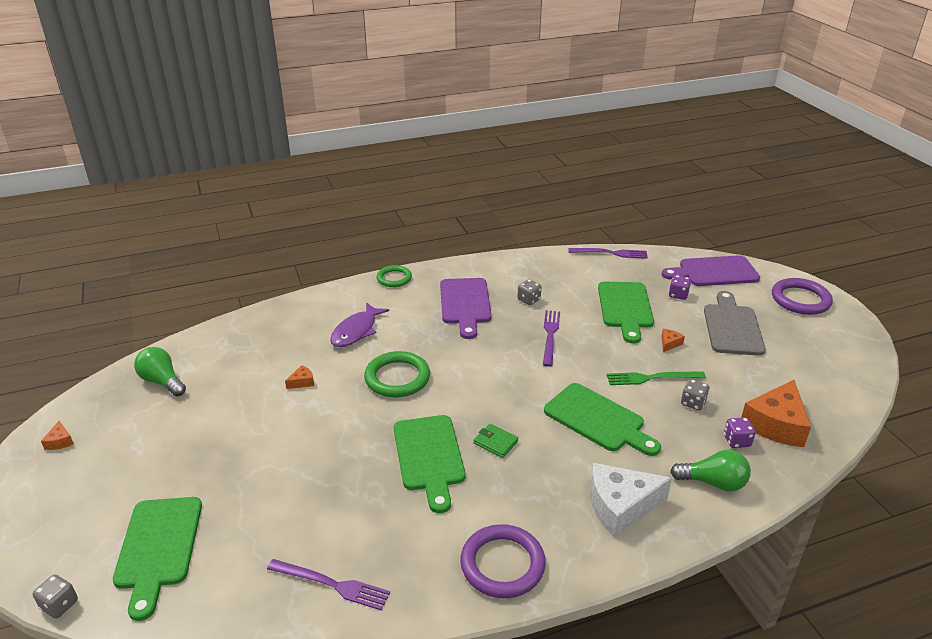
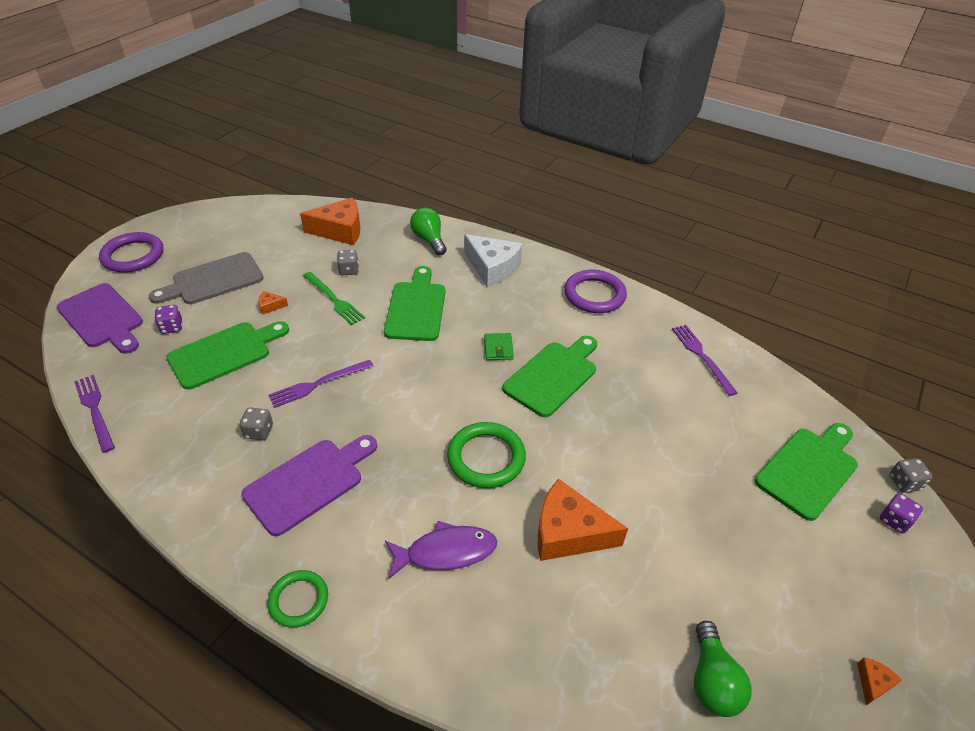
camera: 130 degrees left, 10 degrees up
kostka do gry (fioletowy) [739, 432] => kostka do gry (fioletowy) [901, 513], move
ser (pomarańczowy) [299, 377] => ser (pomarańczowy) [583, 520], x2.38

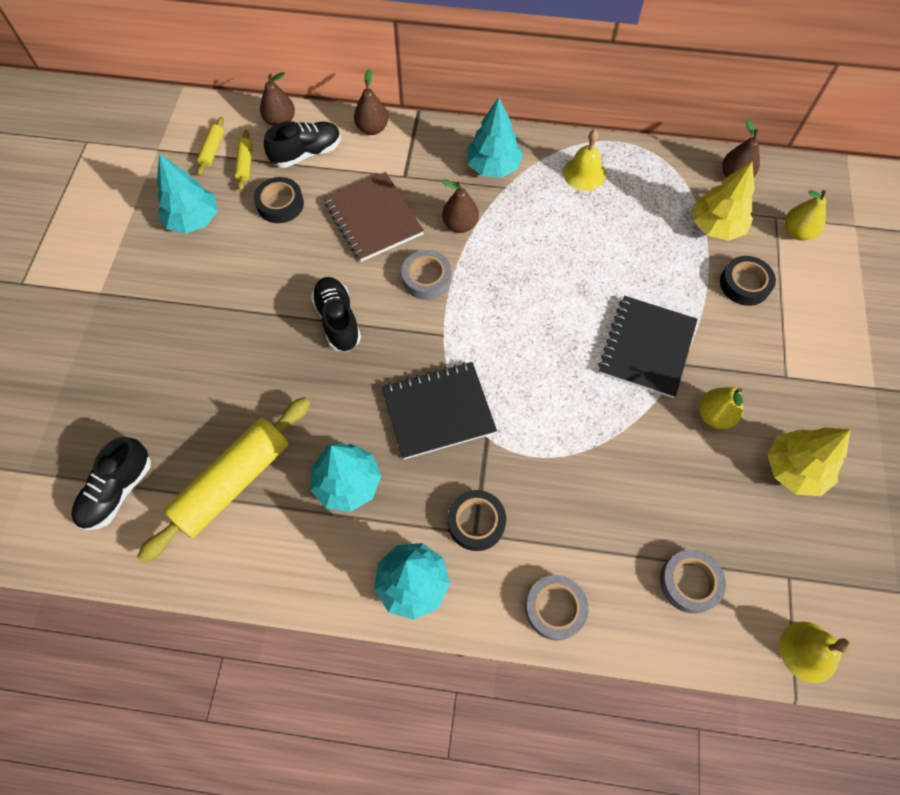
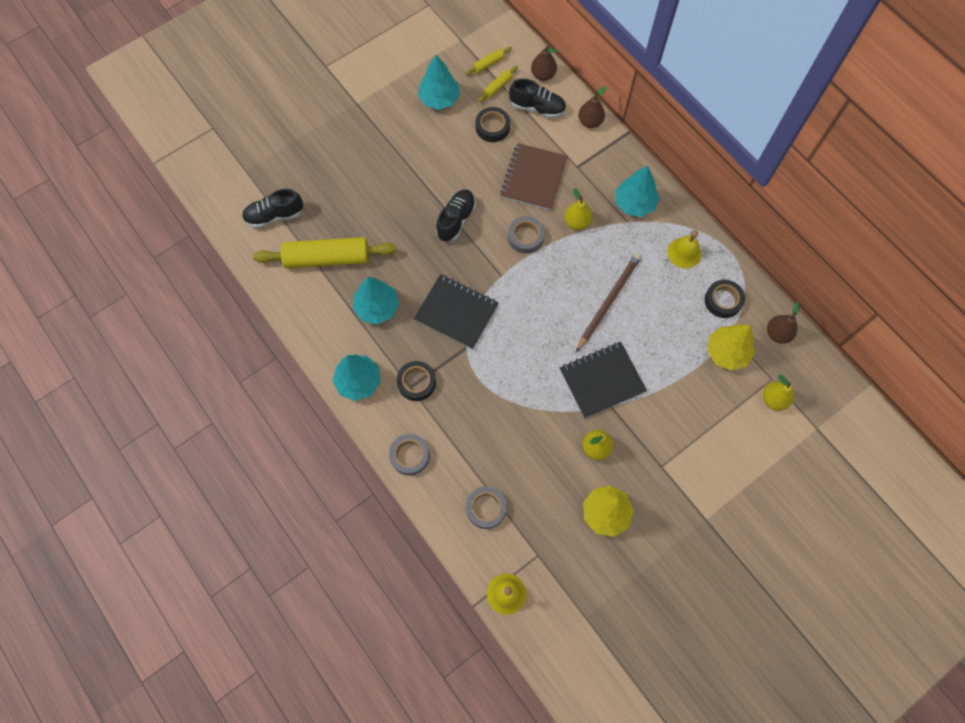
camera: 45 degrees right, 5 degrees up
nothing => ołówek (brązowy) [609, 302]
taśma klejąca (czarny) [748, 281] => taśma klejąca (czarny) [725, 299], move
gruszka (brązowy) [460, 206] => gruszka (żółty) [578, 209]

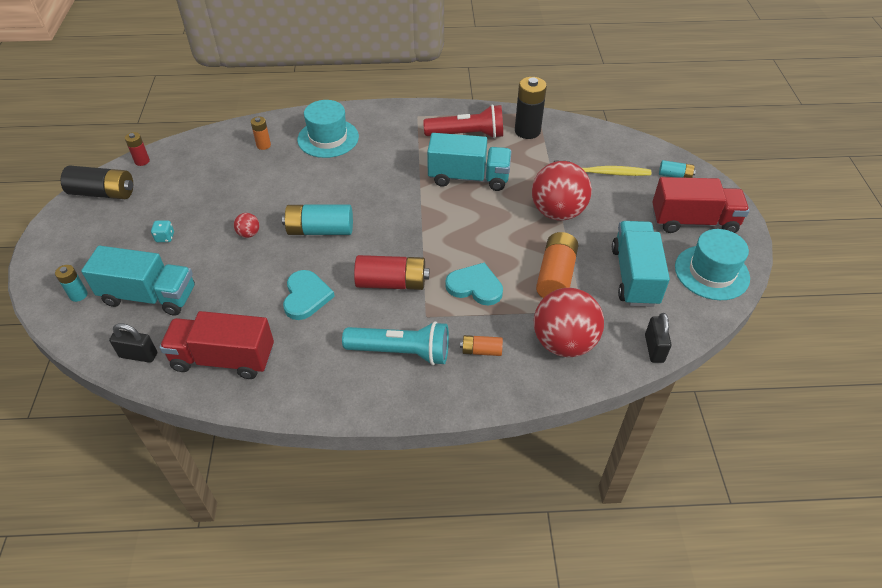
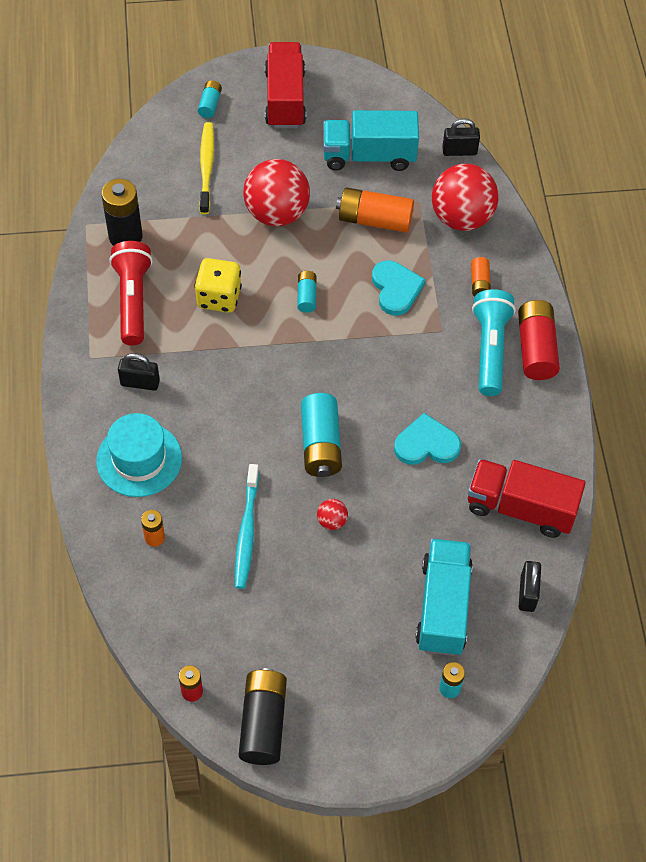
camera: 95 degrees left, 10 degrees up
kostka do gry (turkusowy) [162, 231] => nothing
kapelusz (turkusowy) [712, 264] => nothing
nothing => kłódka (czarny) [139, 372]
nothing => szczoteczka do zębów (turkusowy) [247, 526]
nothing => bateria (turkusowy) [306, 292]
bateria (czerwony) [391, 272] => bateria (czerwony) [539, 340], move
ciężarówka (turkusowy) [469, 162] => kostka do gry (żółty) [218, 285]
ciężarówka (czerwony) [217, 345] => ciężarówka (czerwony) [527, 498], 105 degrees clockwise
serce (turkusowy) [474, 283] => serce (turkusowy) [399, 288], 150 degrees clockwise

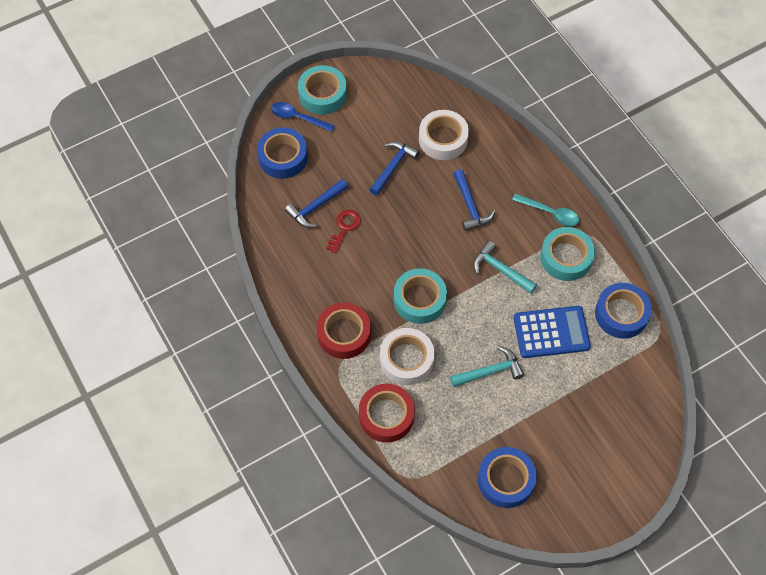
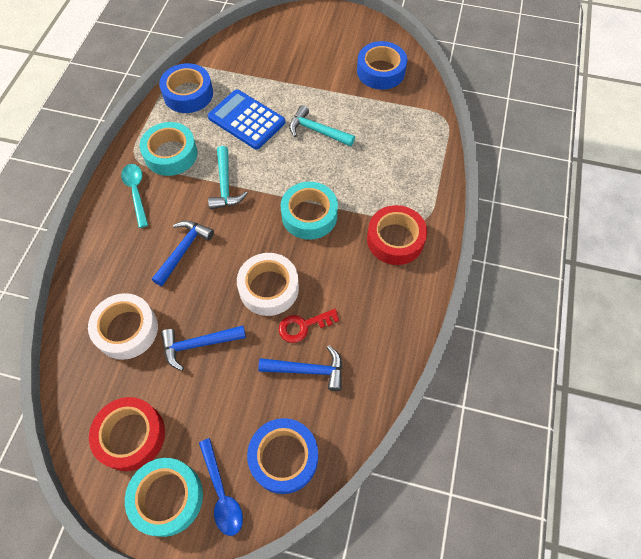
camera: 135 degrees left, 0 degrees up
taśma klejąca (czerwony) [387, 413] => taśma klejąca (czerwony) [127, 434], move
taśma klejąca (biały) [407, 356] => taśma klejąca (biały) [268, 284], move

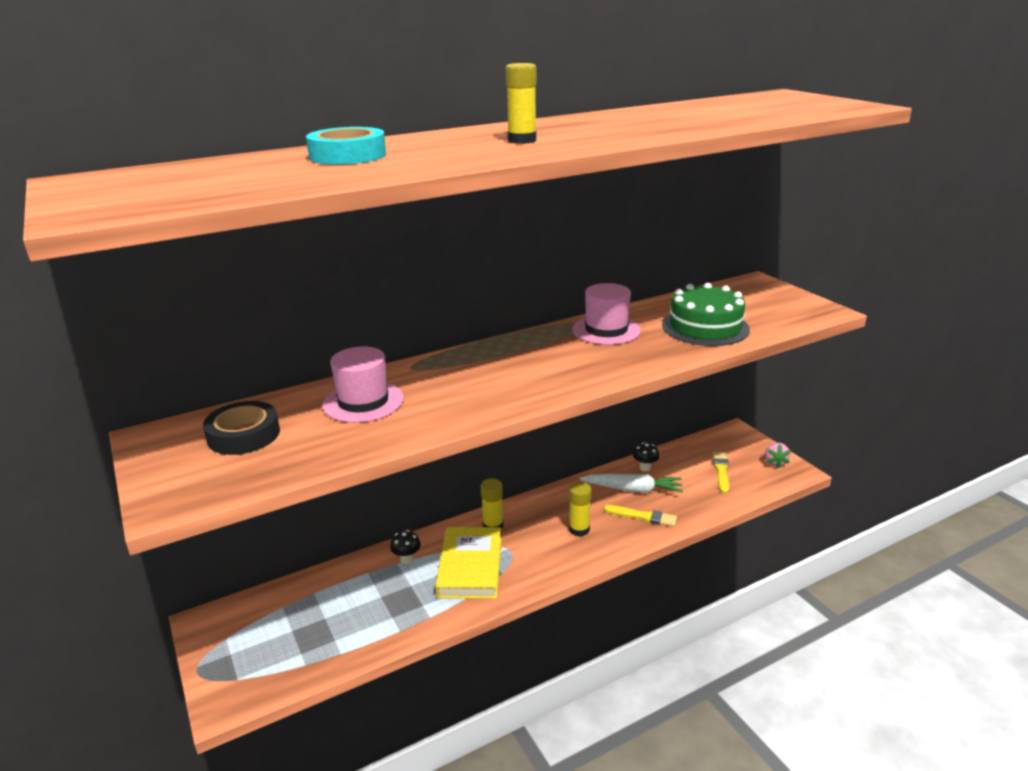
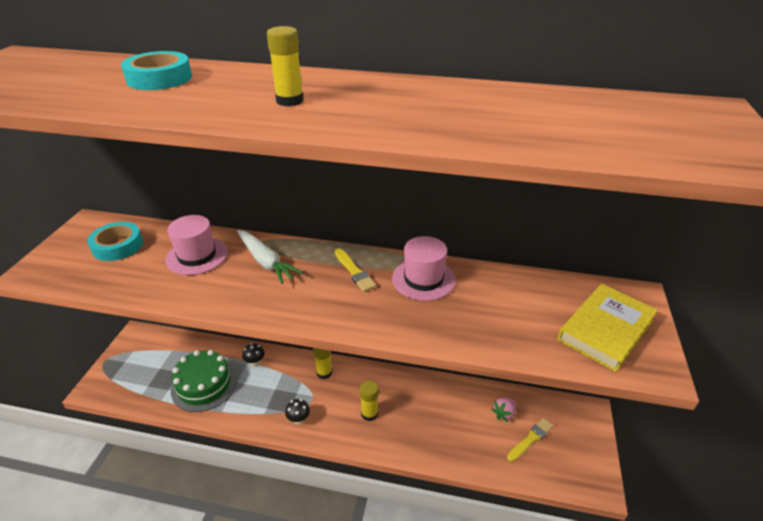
camera: 40 degrees right, 10 degrees up
książka (żółty) [469, 563] => książka (żółty) [607, 328], move
marchewka (biały) [631, 483] => marchewka (biały) [270, 257], move
pędzel (żółty) [640, 516] => pędzel (żółty) [355, 270], move
grzyb (czarny) [646, 457] => grzyb (czarny) [297, 412], move
tort (zielony) [706, 314] => tort (zielony) [204, 381], move
truskawka (różowy) [778, 456] => truskawka (różowy) [504, 410], move
taśma klejąca (czarny) [241, 428] => taśma klejąca (turkusowy) [115, 241]

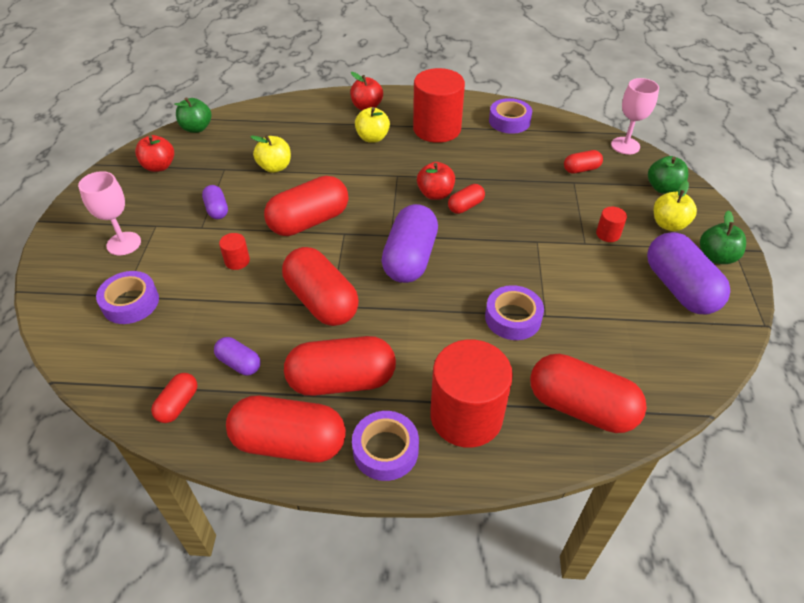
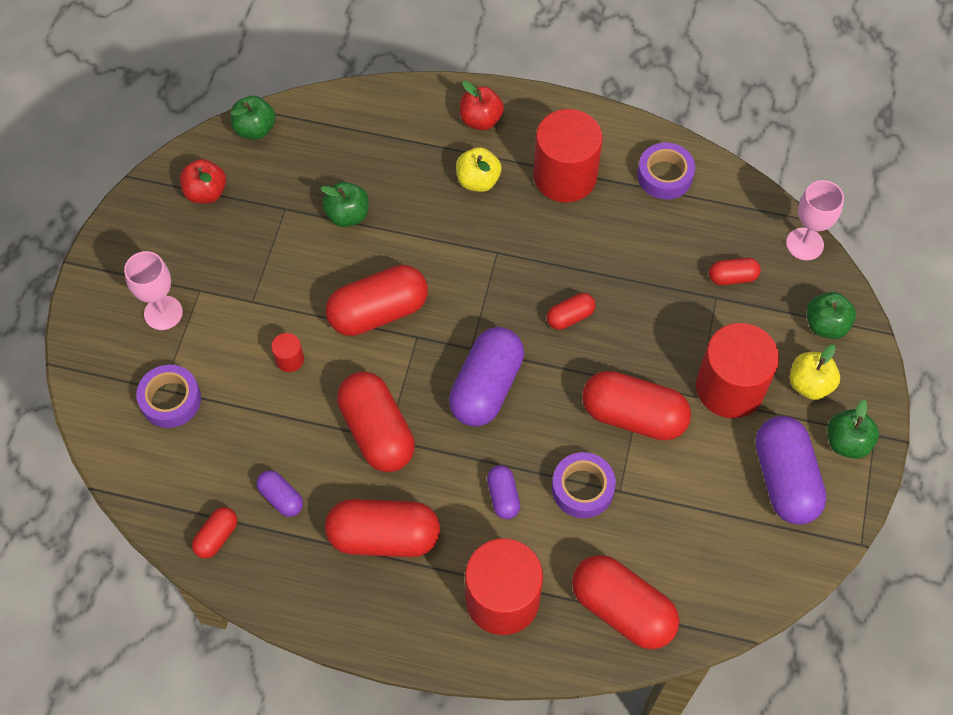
camera: 10 degrees right, 15 degrees up
taśma klejąca (fioletowy) [385, 446] => nothing
jabłko (czerwony) [436, 181] => nothing
kapsułka (fioletowy) [215, 202] => kapsułka (fioletowy) [503, 492], move
kapsułka (czerwony) [286, 429] => kapsułka (czerwony) [636, 406], move
jabłko (żółty) [270, 154] => jabłko (zielony) [344, 204]
walec (czerwony) [611, 224] => walec (czerwony) [737, 370], x2.38

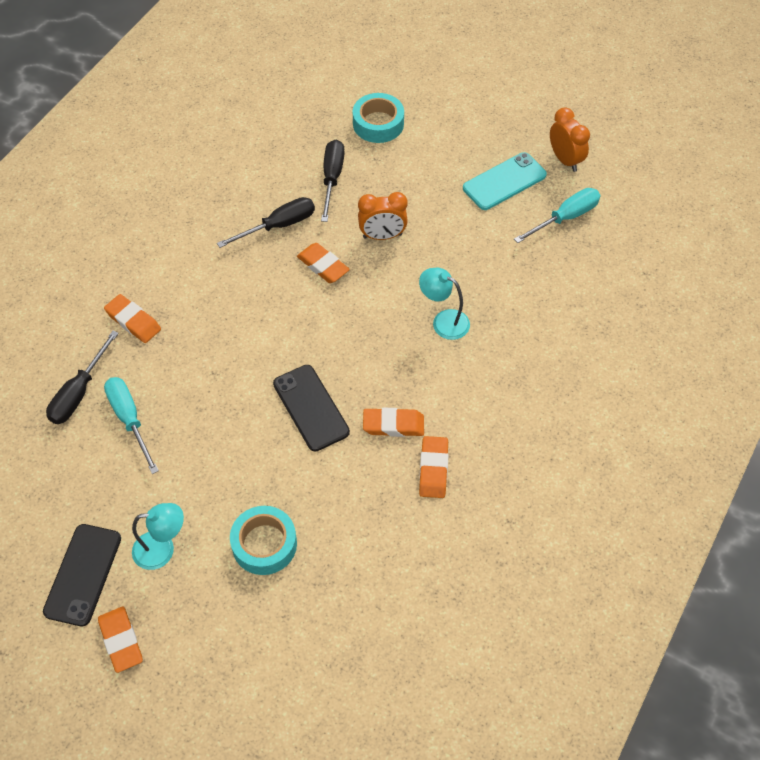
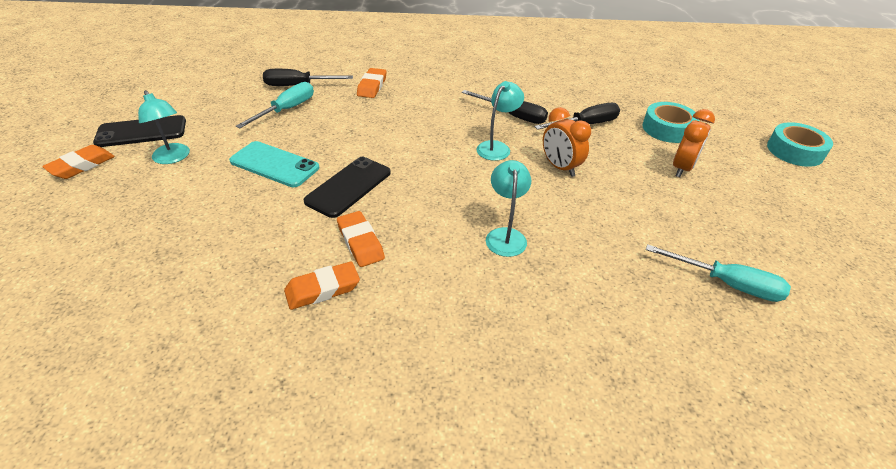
camera: 60 degrees right, 15 degrees down
taśma klejąca (turkusowy) [263, 540] => taśma klejąca (turkusowy) [800, 144], move
telefon (turkusowy) [505, 181] => telefon (turkusowy) [274, 164], move
budzik (pomarańczowy) [570, 139] => budzik (pomarańczowy) [694, 143], move
gumka do mazania (pomarańczowy) [323, 263] => lampka (turkusowy) [500, 121]

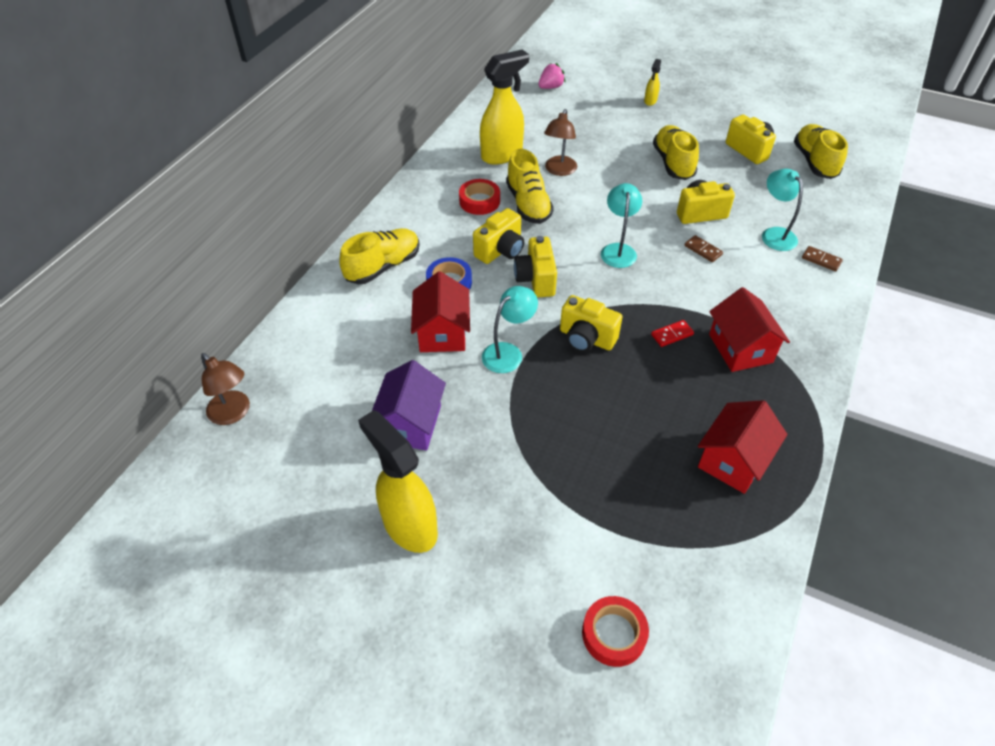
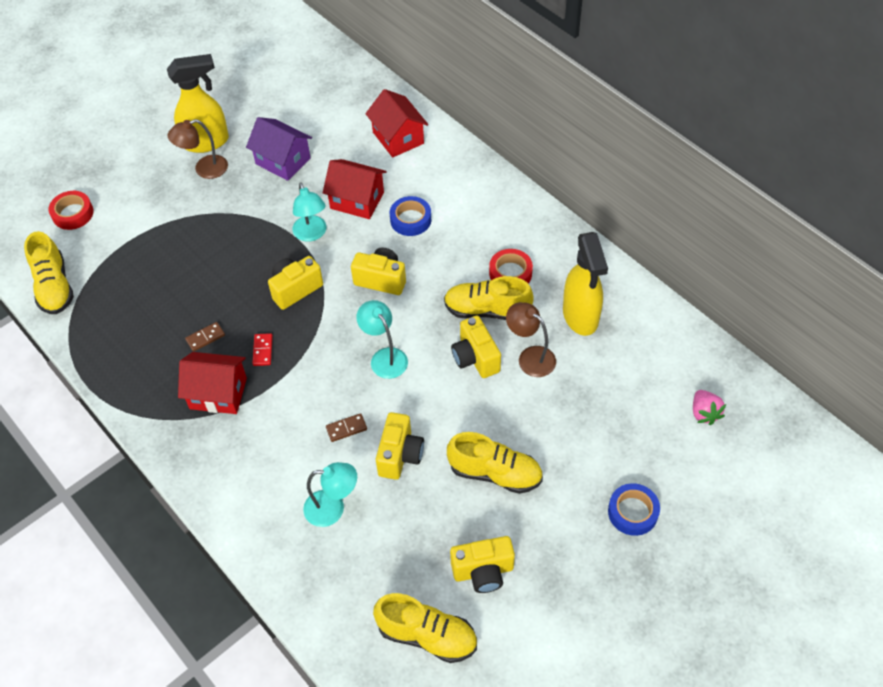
camera: 115 degrees right, 5 degrees up
lampka (brązowy) [225, 389] => lampka (brązowy) [197, 149], move
but (żółty) [380, 256] => but (żółty) [49, 272], move
aparat fotograficzny (żółty) [498, 236] => aparat fotograficzny (żółty) [476, 347], move
domek (czerwony) [742, 447] => domek (czerwony) [396, 123], move
kostka domina (brązowy) [822, 258] => kostka domina (brązowy) [205, 337], move
spryskiwacz (żółty) [652, 82] => taśma klejąca (niebieski) [634, 509]
lampka (turkusowy) [621, 225] => lampka (turkusowy) [382, 339], 150 degrees counterclockwise

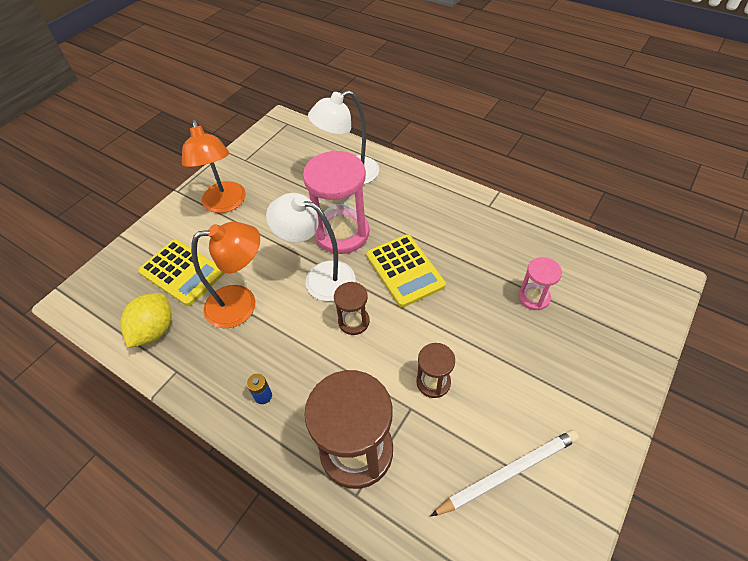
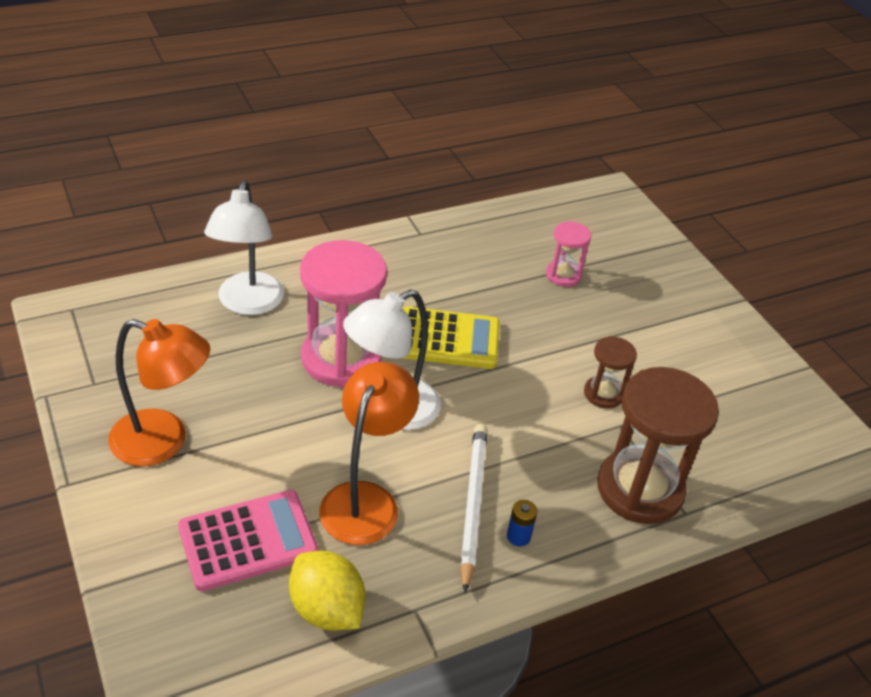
camera: 65 degrees left, 10 degrees down
klepsydra (brązowy) [352, 308] => nothing
ołówek (biały) [504, 473] => ołówek (biały) [474, 508], move
kalkulator (żółty) [181, 272] => kalkulator (różowy) [248, 540]

